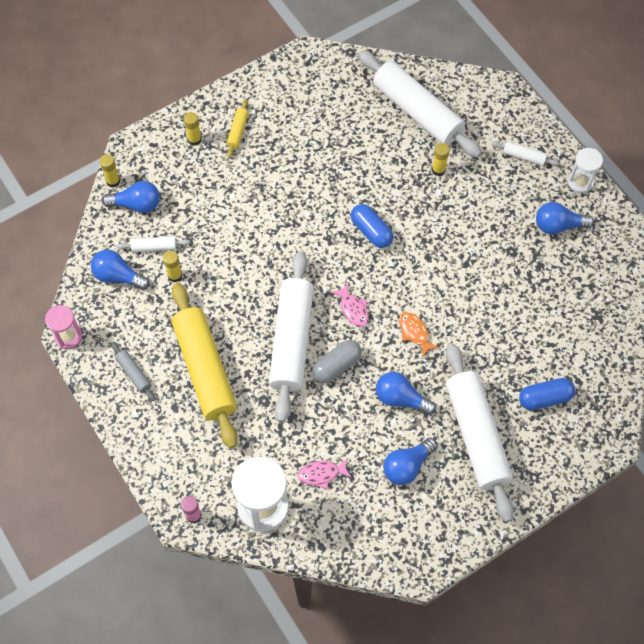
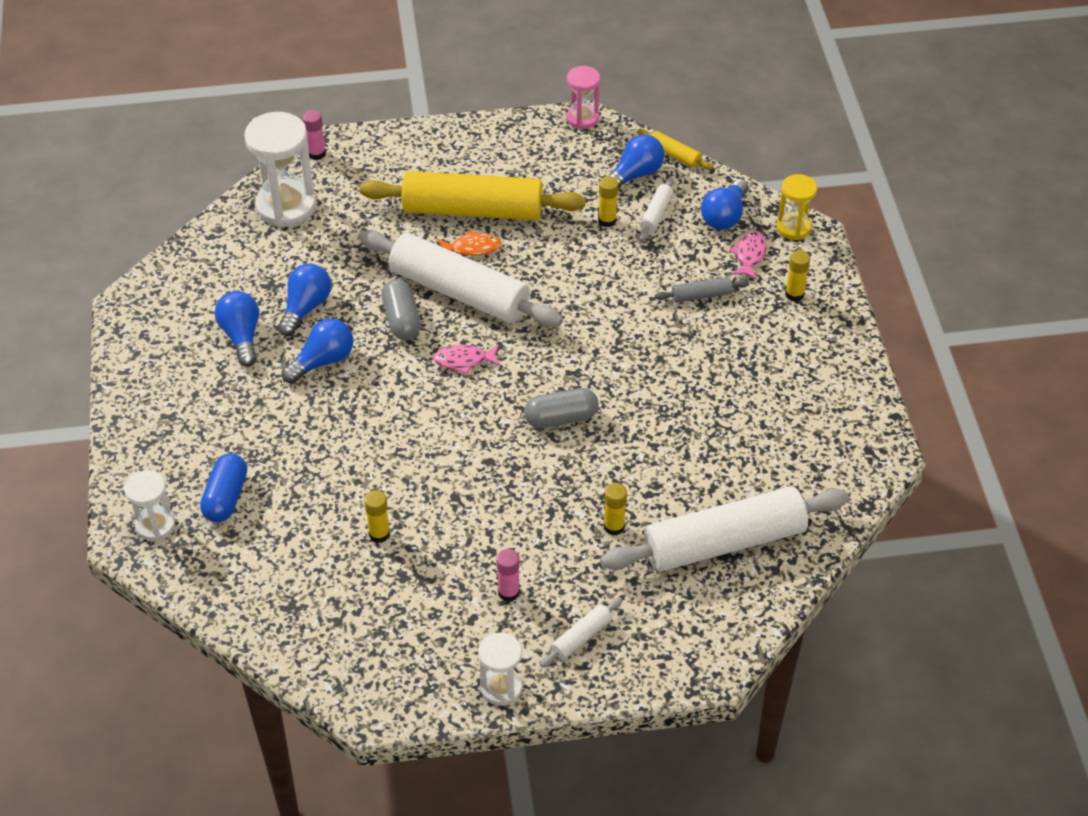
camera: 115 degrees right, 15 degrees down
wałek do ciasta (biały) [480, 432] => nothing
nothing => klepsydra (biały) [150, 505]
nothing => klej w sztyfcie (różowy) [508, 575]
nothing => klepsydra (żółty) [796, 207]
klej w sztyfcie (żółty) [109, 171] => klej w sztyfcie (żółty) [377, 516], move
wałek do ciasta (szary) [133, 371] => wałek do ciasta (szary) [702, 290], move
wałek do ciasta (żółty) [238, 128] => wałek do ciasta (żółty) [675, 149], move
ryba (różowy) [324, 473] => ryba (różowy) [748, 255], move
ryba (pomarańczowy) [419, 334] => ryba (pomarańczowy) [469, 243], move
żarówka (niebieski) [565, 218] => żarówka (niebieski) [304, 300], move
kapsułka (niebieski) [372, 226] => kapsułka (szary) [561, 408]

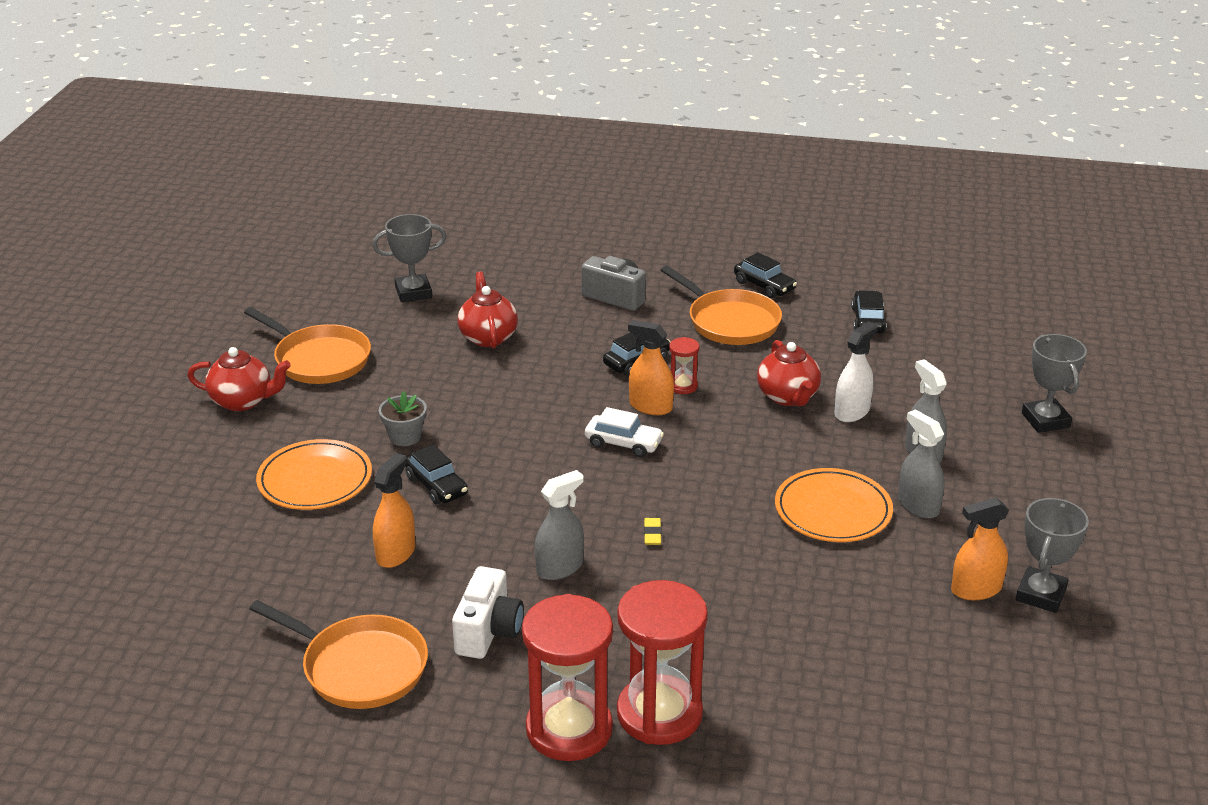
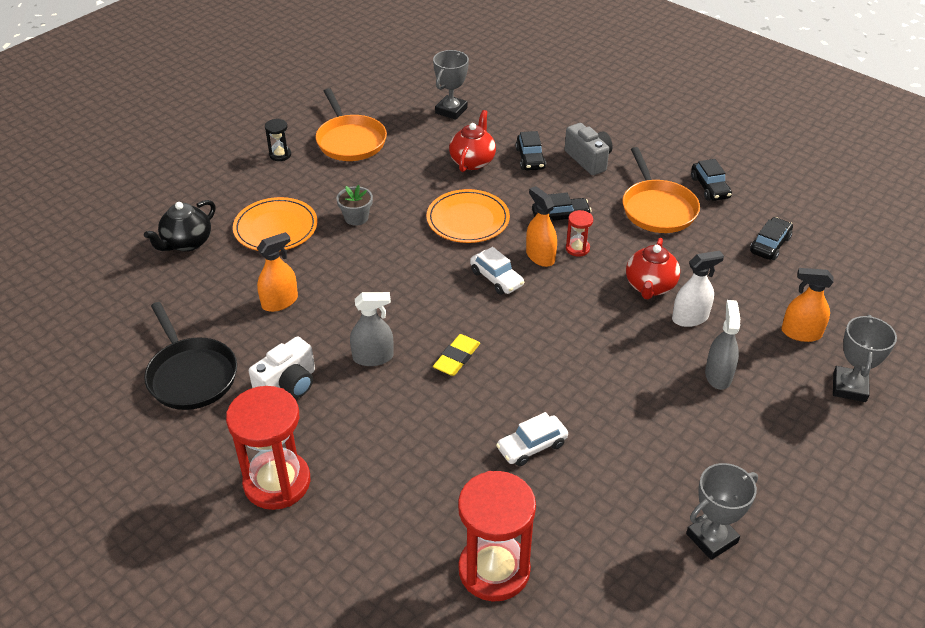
camera: 30 degrees right, 10 degrees up
spryskiwacz (szary) [921, 464] => nothing
nothing => imbryk (czarny) [180, 226]
nothing => samochód (biały) [532, 439]
samochód (czarny) [436, 474] => samochód (czarny) [530, 151], move
klepsydra (czerwony) [662, 662] => klepsydra (czerwony) [497, 536], move
talerz (pomarańczowy) [834, 505] => talerz (pomarańczowy) [468, 216], move
spryskiwacz (pomarańczowy) [980, 548] => spryskiwacz (pomarańczowy) [807, 305], move
imbryk (czerwony) [239, 379] => klepsydra (czarny) [278, 140]
patelnia (pomarańczowy) [338, 654] => patelnia (czarny) [190, 356]
puchar (szary) [409, 258] => puchar (szary) [451, 85], 75 degrees counterclockwise
gumka do mazania (żółty) [653, 531] => gumka do mazania (żółty) [456, 355], x1.66

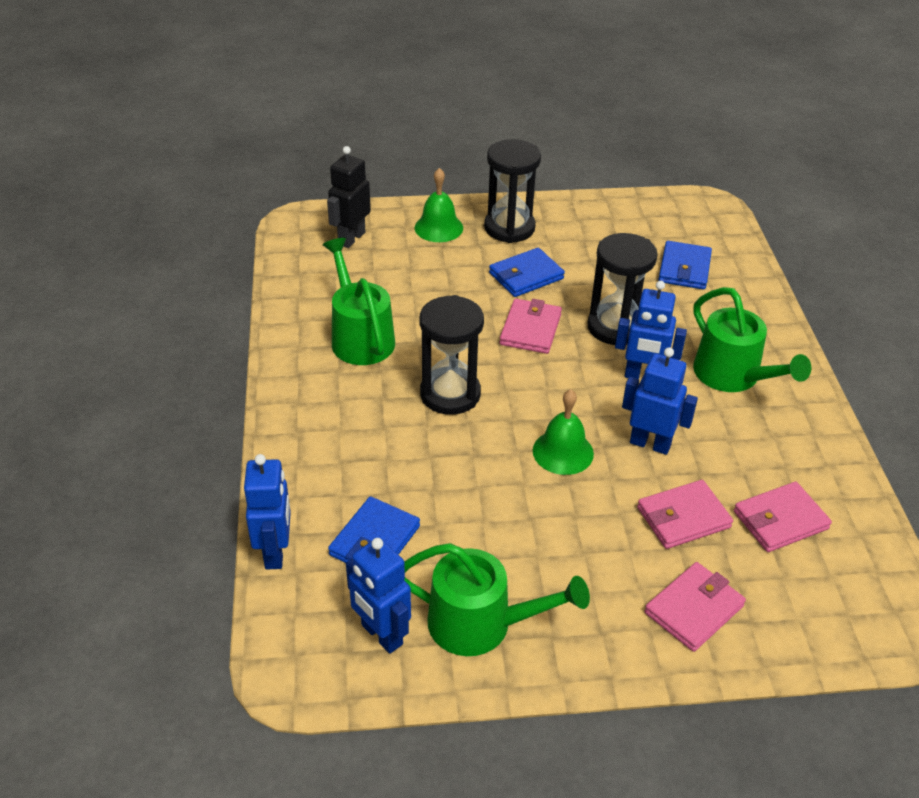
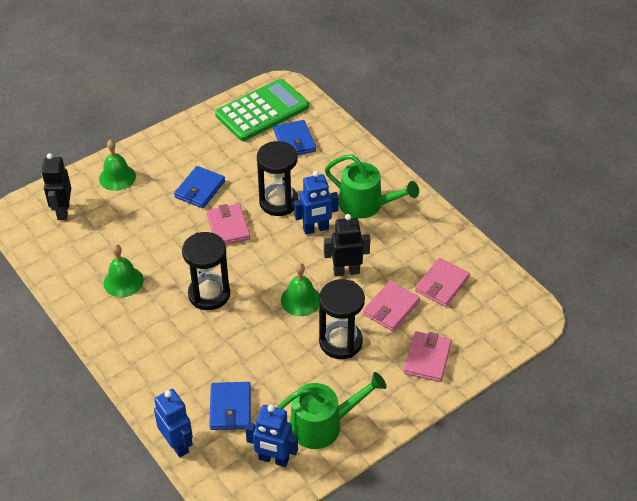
camera: 30 degrees left, 5 degrees up
nothing => kalkulator (zielony) [262, 110]
klepsydra (czarny) [512, 191] => klepsydra (czarny) [342, 319], move
konewka (zielony) [359, 301] => dzwonek (zielony) [124, 270]
robot (niebieski) [660, 401] => robot (czarny) [347, 245]

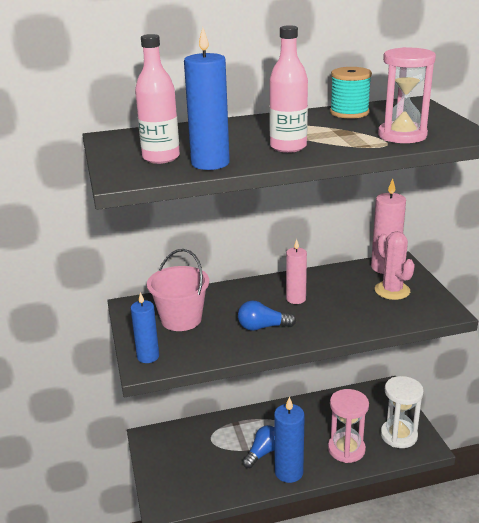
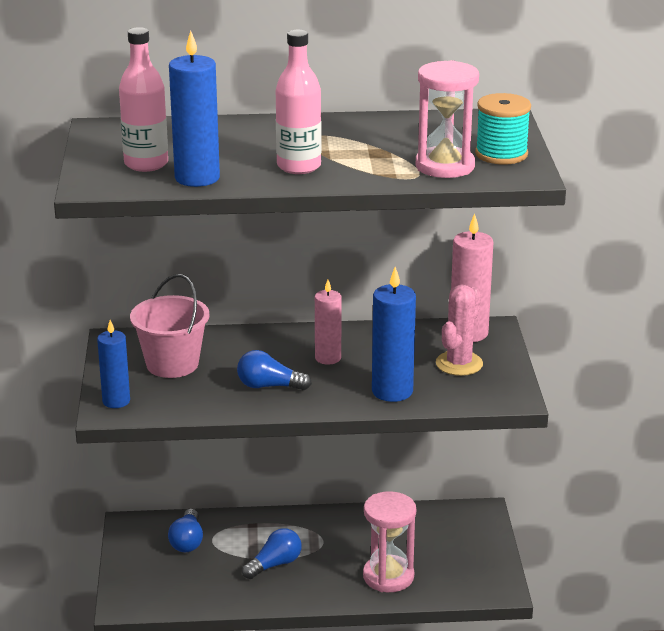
camera: 10 degrees right, 0 degrees up
klepsydra (biały) [402, 412] => nothing
nothing => żarówka (niebieski) [185, 530]
świeca (niebieski) [289, 440] => świeca (niebieski) [394, 334], move
szpulka (turkusowy) [351, 93] => szpulka (turkusowy) [503, 129], move
kaktus (różowy) [395, 265] => kaktus (różowy) [459, 330], 45 degrees clockwise

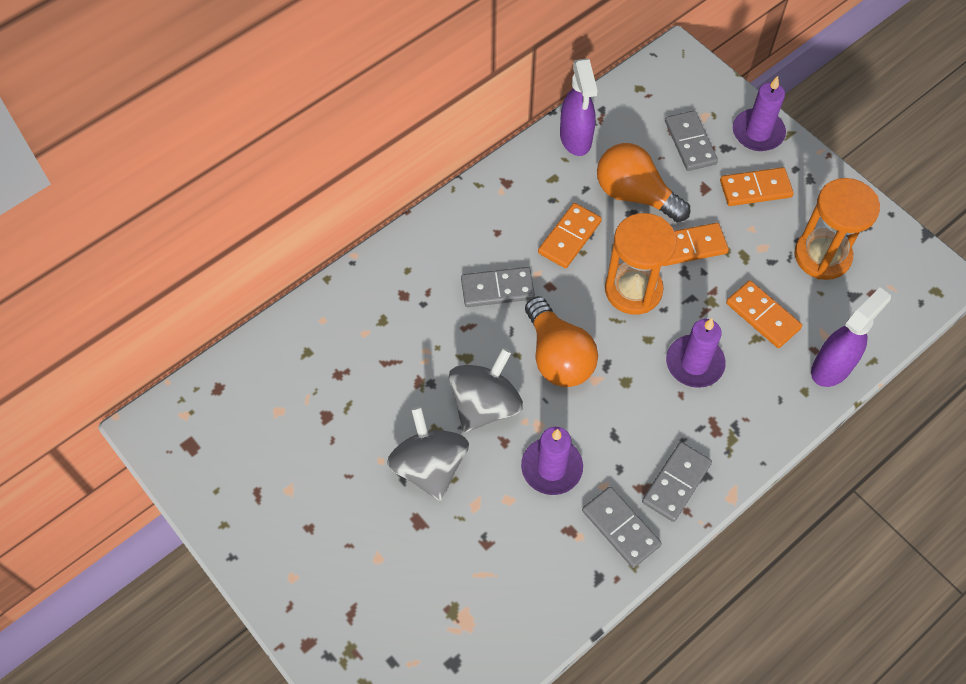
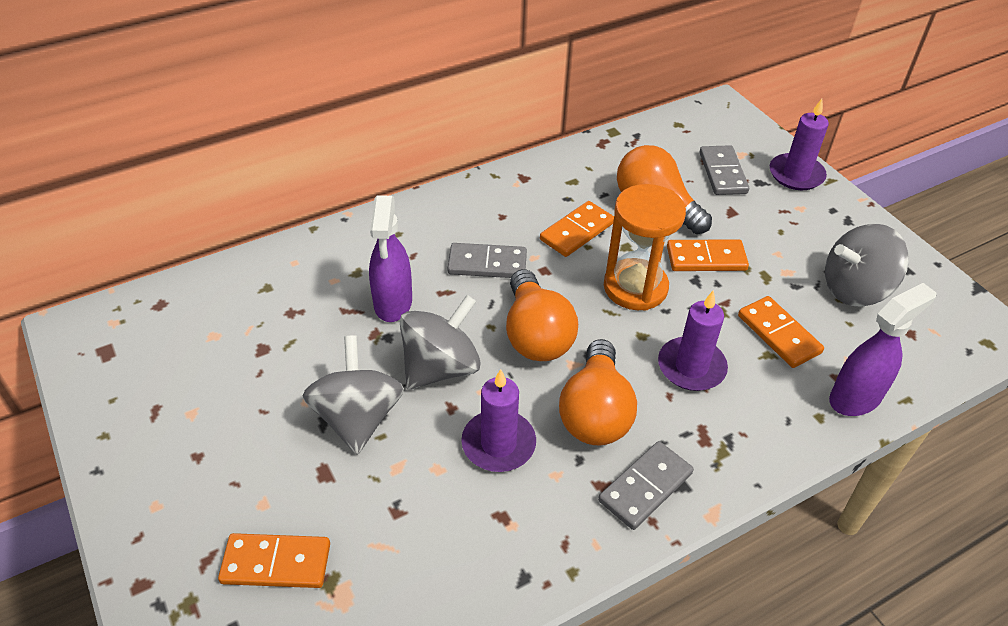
camera: 10 degrees right, 15 degrees down
kostka domina (szary) [622, 527] => nothing
nothing => żarówka (pomarańczowy) [598, 392]
spryskiwacz (fioletowy) [579, 107] => spryskiwacz (fioletowy) [390, 258], move
kostka domina (pomarańczowy) [757, 186] => kostka domina (pomarańczowy) [274, 560], move
klepsydra (pomarańczowy) [837, 229] => bączek (szary) [867, 265]

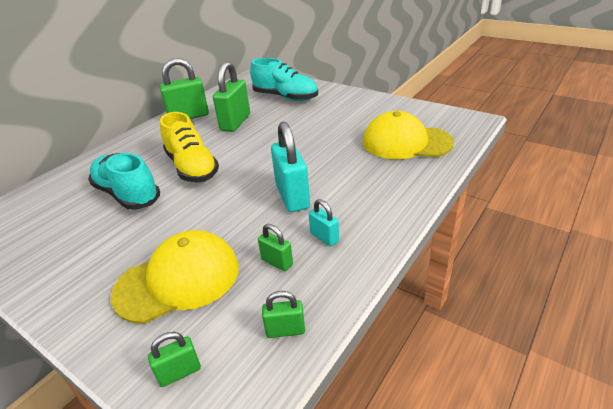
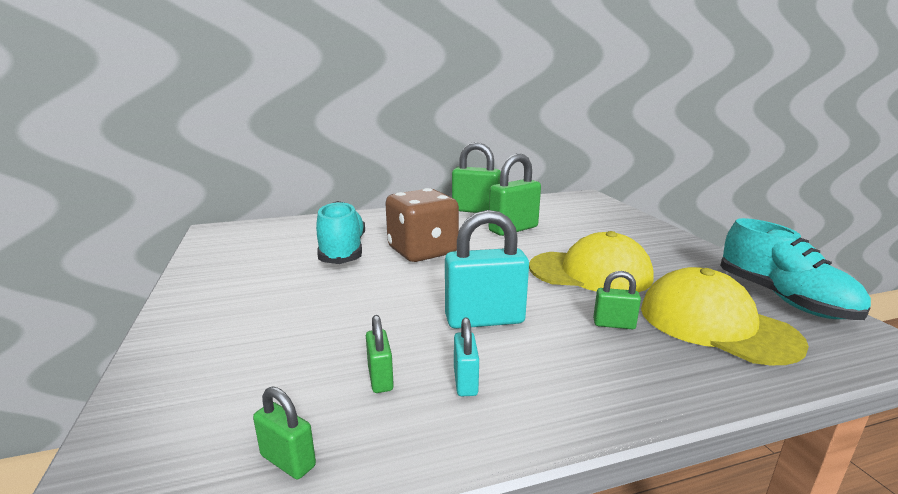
camera: 35 degrees right, 15 degrees down
czapka (żółty) [175, 277] => czapka (żółty) [591, 261], move
kłódka (zielony) [174, 359] => kłódka (zielony) [617, 300], move
but (turkusowy) [284, 79] => but (turkusowy) [795, 269], move
but (żółty) [189, 147] => kostka do gry (brązowy) [422, 225]
kłódka (turkusowy) [290, 167] => kłódka (turkusowy) [487, 269], 60 degrees clockwise

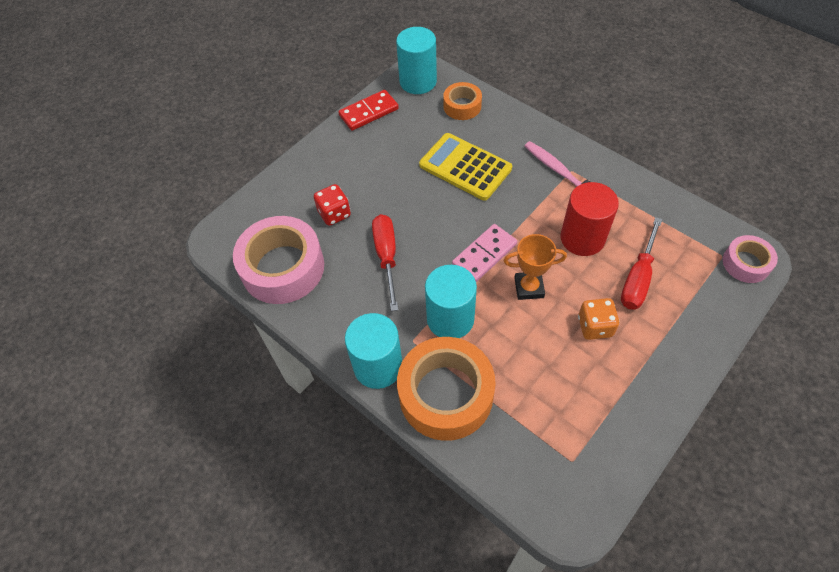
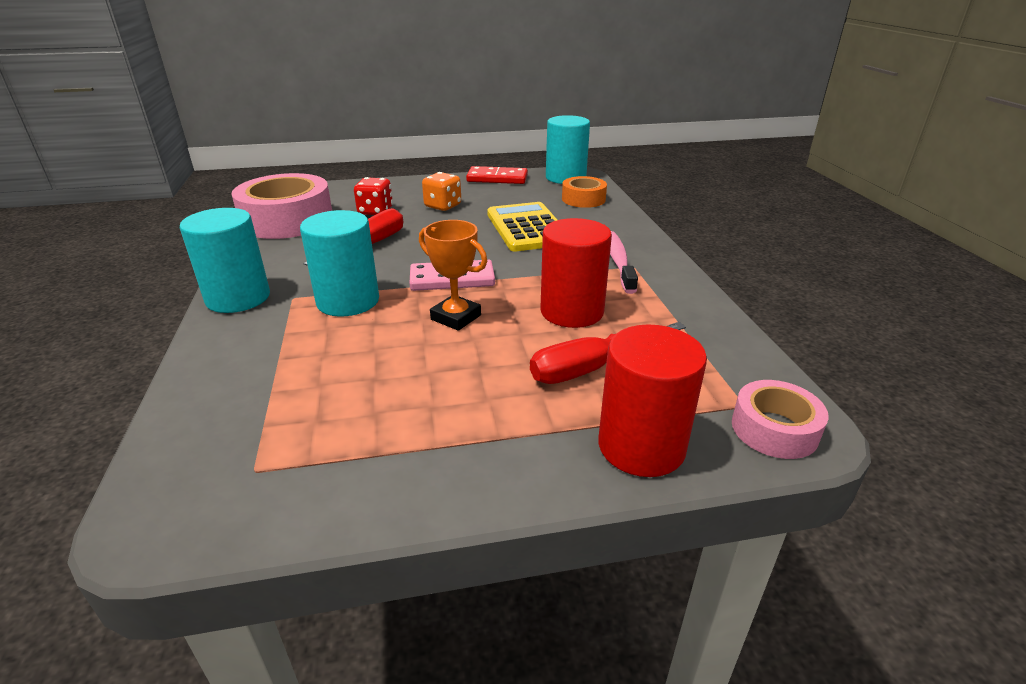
camera: 35 degrees right, 25 degrees down
taśma klejąca (pomarańczowy) [446, 389] => nothing
nothing => walec (czerwony) [652, 401]
kostka do gry (pomarańczowy) [599, 319] => kostka do gry (pomarańczowy) [441, 191], move

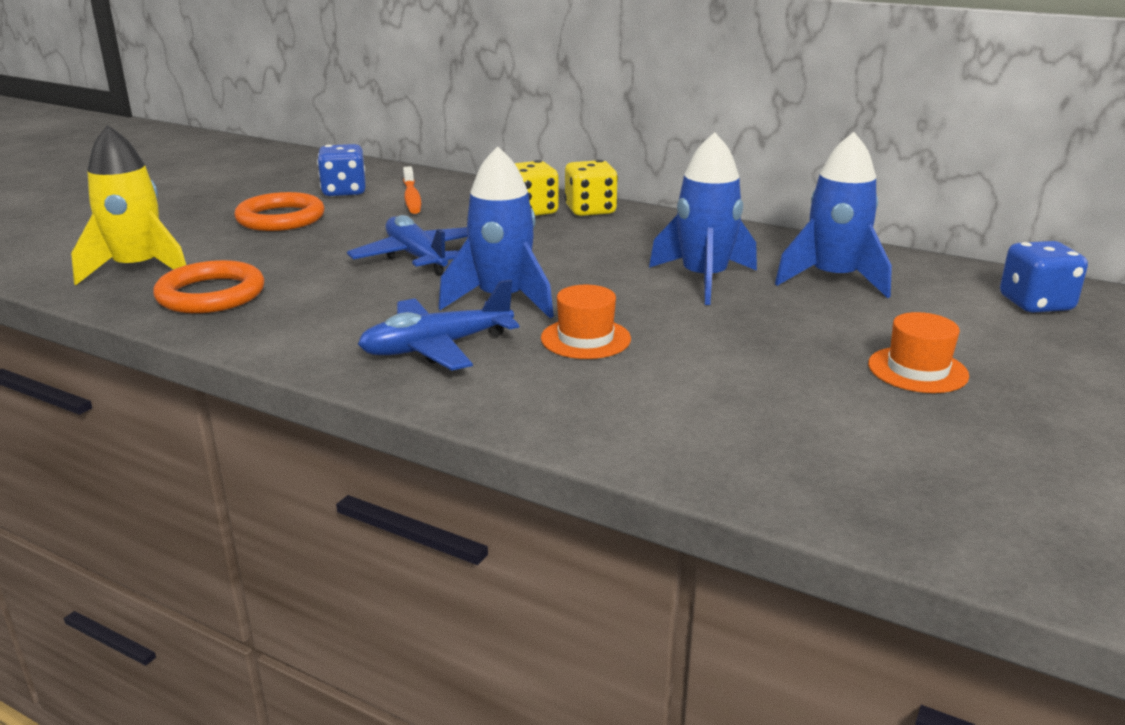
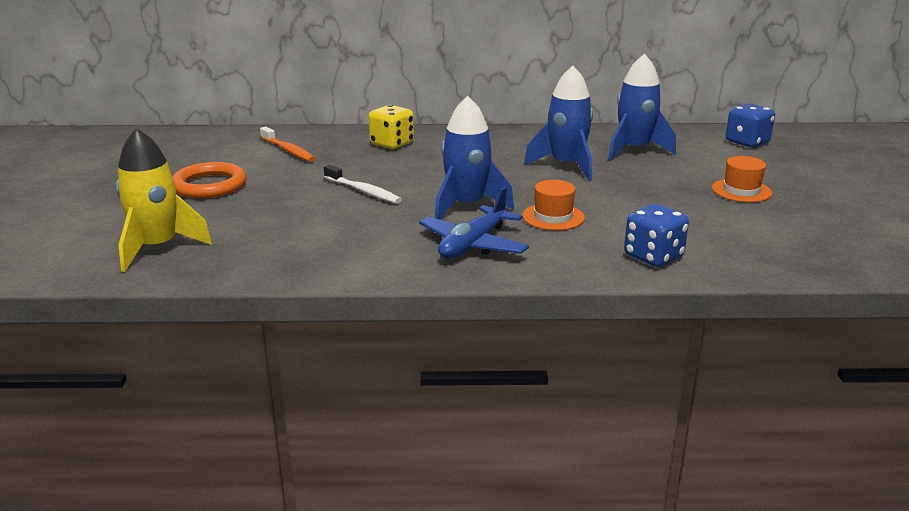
camera: 30 degrees left, 0 degrees up
pierścień (pomarańczowy) [208, 286] => nothing
kostka do gry (żółty) [591, 188] => nothing
kostka do gry (niebieski) [341, 170] => kostka do gry (niebieski) [656, 235], move
samolot (niebieski) [407, 245] => szczoteczka do zębów (biały) [363, 184]

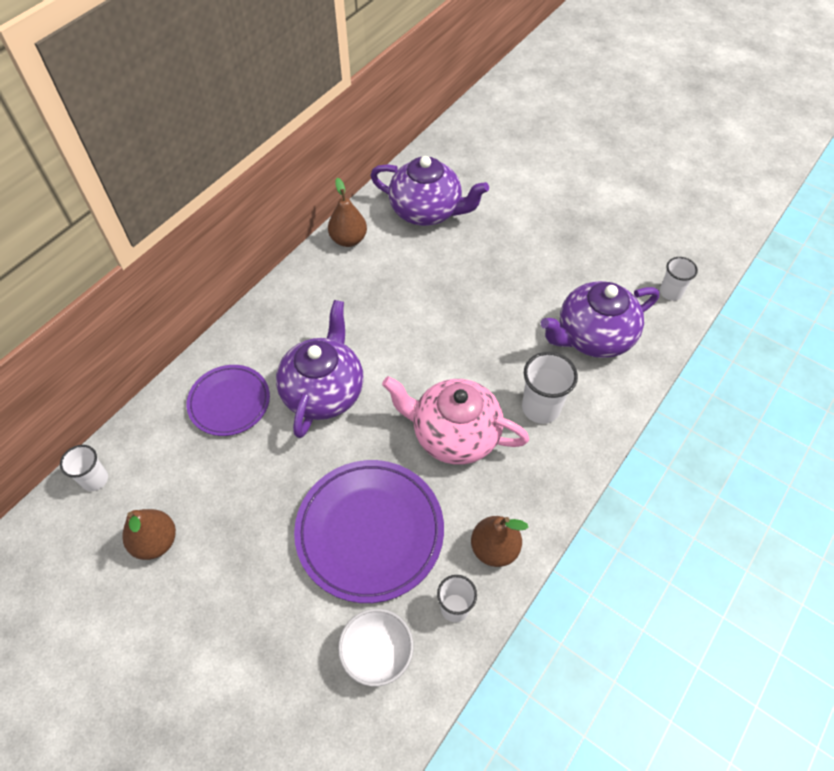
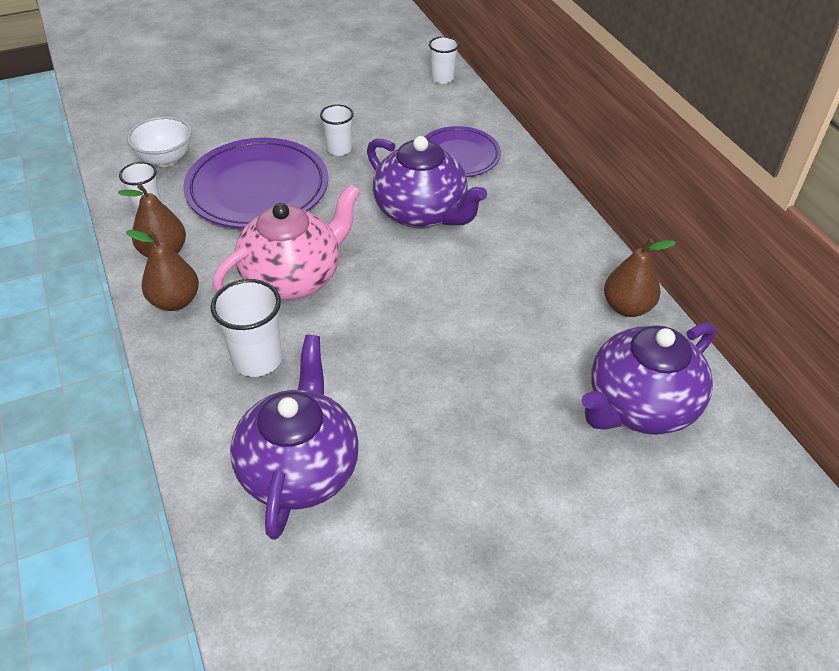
camera: 120 degrees right, 10 degrees down
gruszka (brązowy) [149, 534] => gruszka (brązowy) [162, 270], move
szklanka (biały) [679, 279] => szklanka (biały) [337, 130], move

